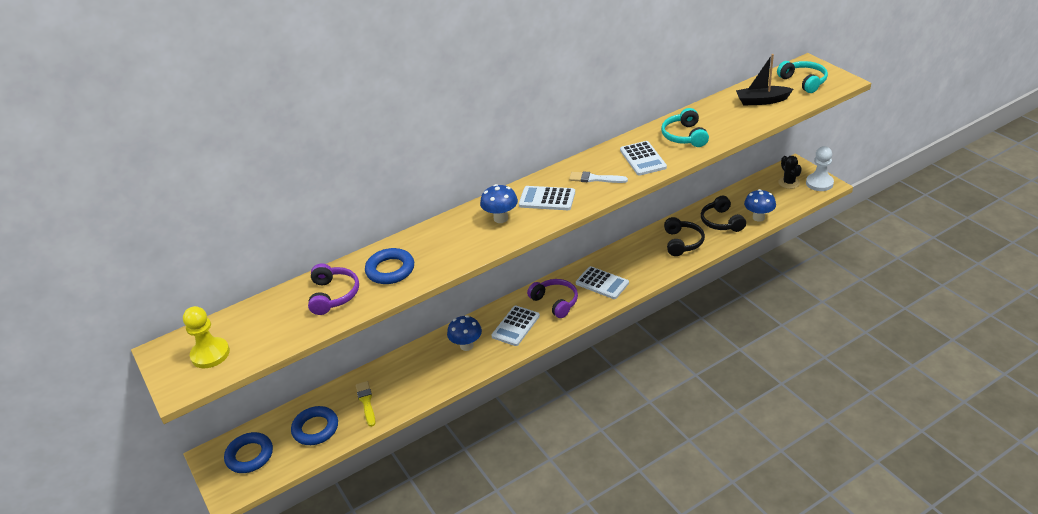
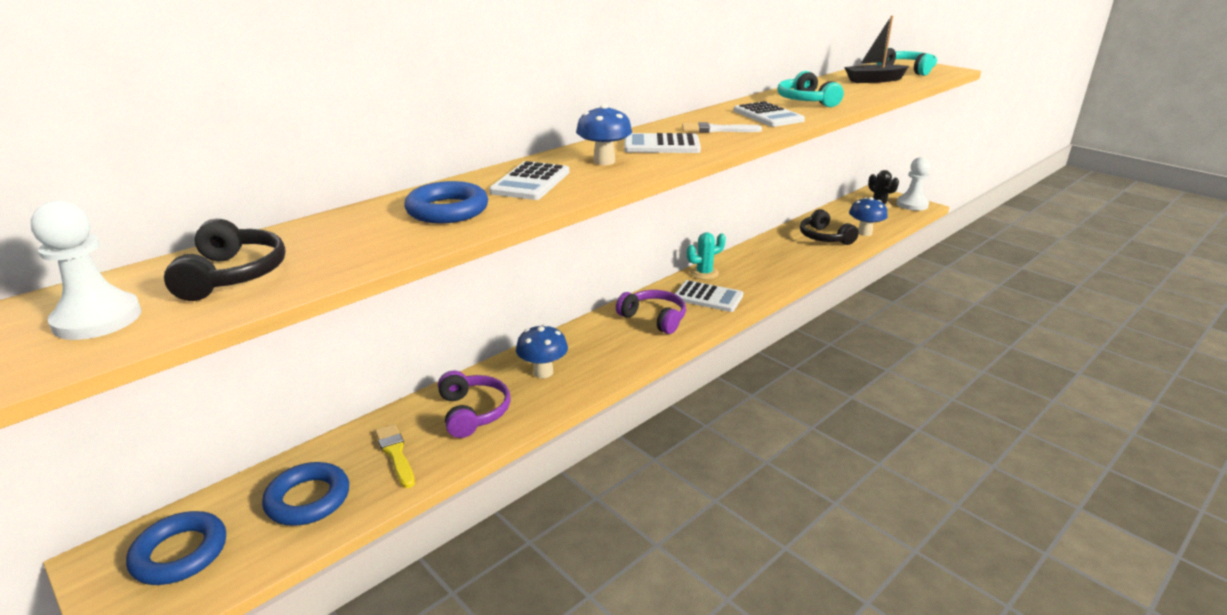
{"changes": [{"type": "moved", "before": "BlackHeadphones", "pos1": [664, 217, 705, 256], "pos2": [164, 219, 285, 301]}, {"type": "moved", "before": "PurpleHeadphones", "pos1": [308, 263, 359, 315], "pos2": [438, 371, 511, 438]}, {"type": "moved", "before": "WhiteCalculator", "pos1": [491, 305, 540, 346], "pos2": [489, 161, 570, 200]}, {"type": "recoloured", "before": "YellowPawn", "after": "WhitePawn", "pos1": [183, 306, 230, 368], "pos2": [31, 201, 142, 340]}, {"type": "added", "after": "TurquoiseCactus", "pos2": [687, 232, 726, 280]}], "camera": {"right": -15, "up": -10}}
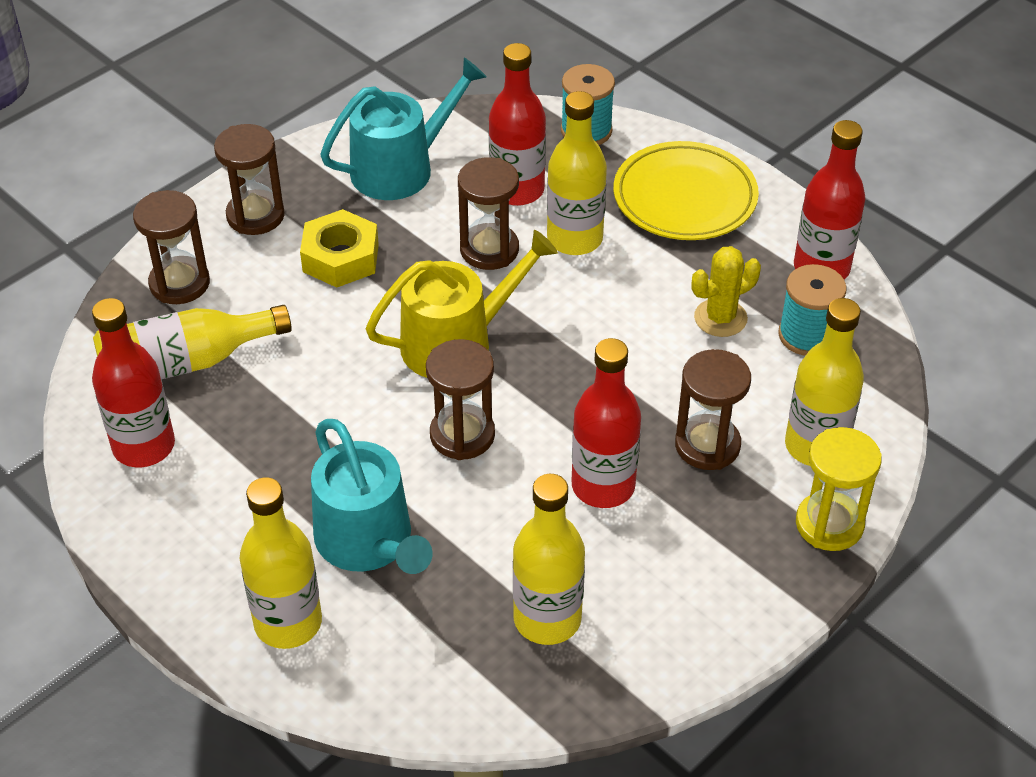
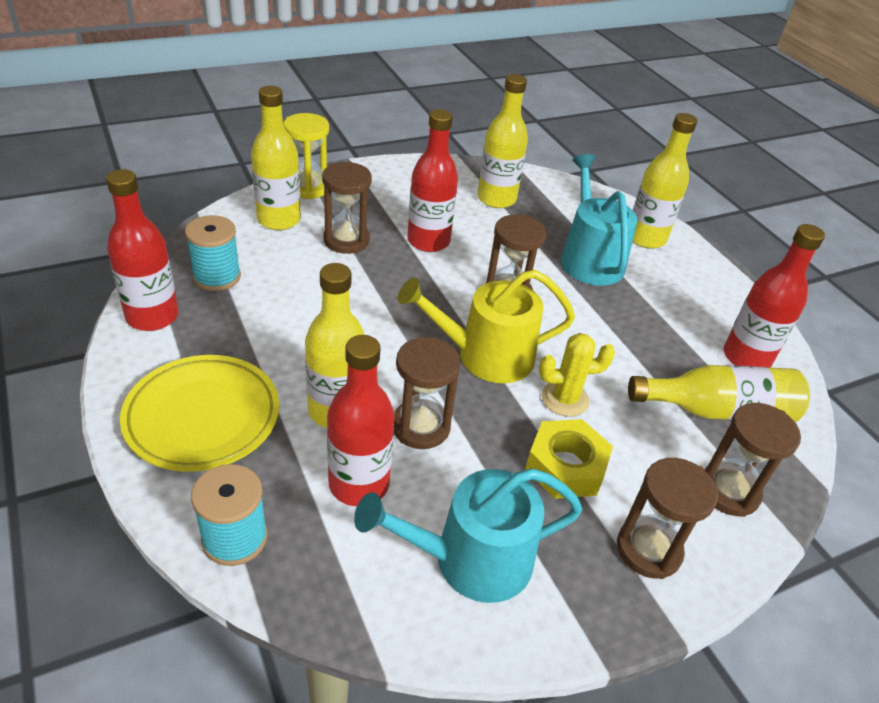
{"changes": [{"type": "moved", "before": "YellowCactus", "pos1": [692, 246, 761, 337], "pos2": [539, 333, 615, 417]}], "camera": {"right": -165, "up": -5}}
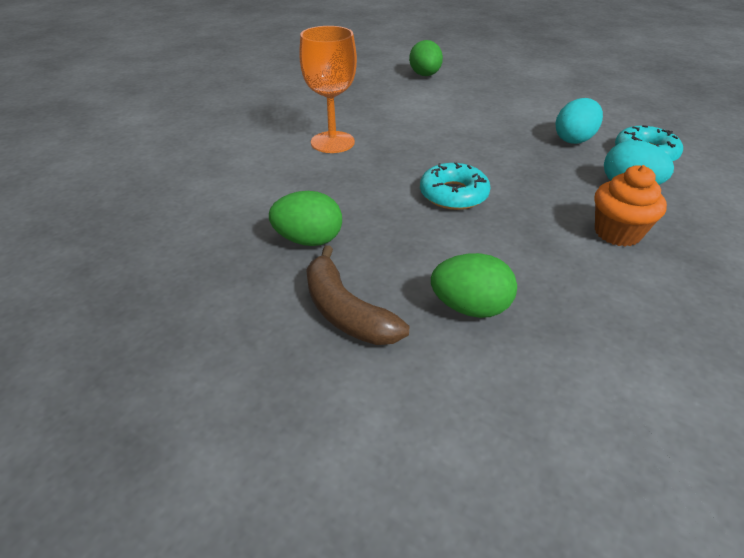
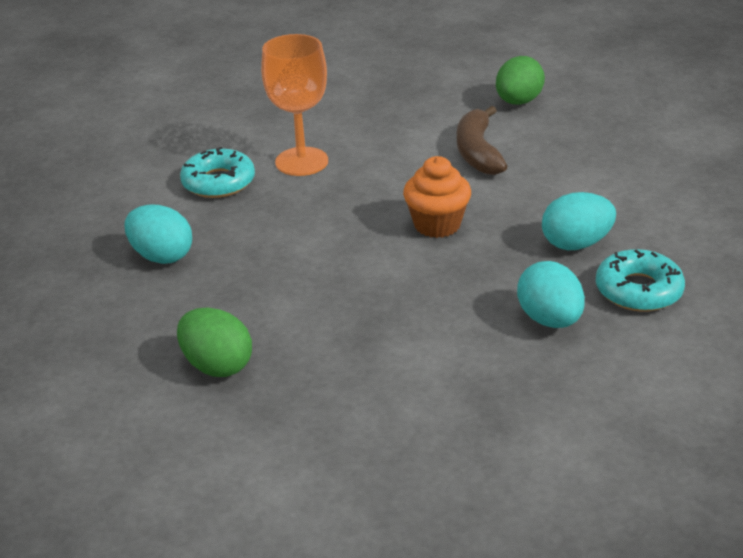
{"changes": [{"type": "moved", "before": "TurquoiseDonut", "pos1": [420, 162, 490, 210], "pos2": [180, 147, 255, 198]}, {"type": "moved", "before": "OrangeCupcake", "pos1": [595, 165, 667, 246], "pos2": [403, 156, 471, 238]}, {"type": "recoloured", "before": "GreenEgg", "after": "TurquoiseEgg", "pos1": [269, 191, 342, 246], "pos2": [124, 205, 192, 264]}, {"type": "moved", "before": "BrownBanana", "pos1": [306, 245, 409, 345], "pos2": [457, 106, 507, 175]}], "camera": {"right": 35, "up": -5}}
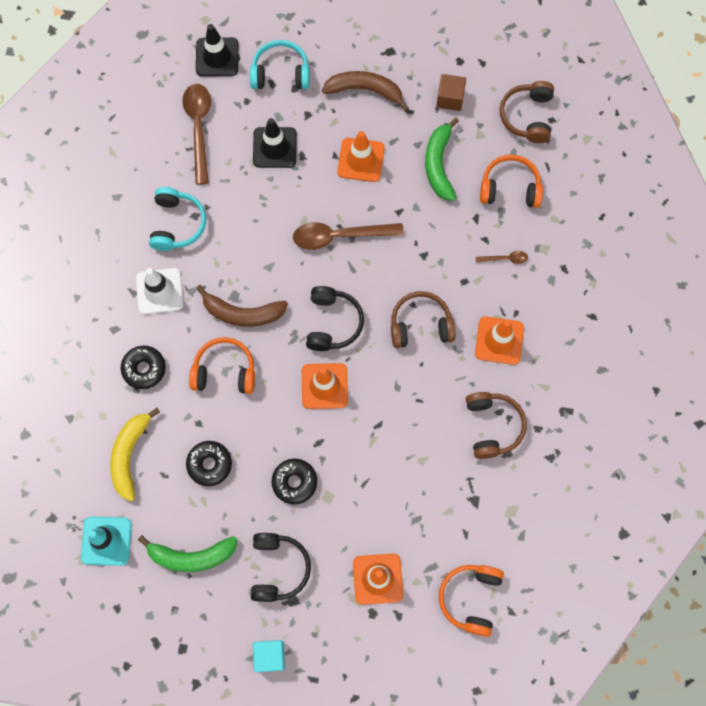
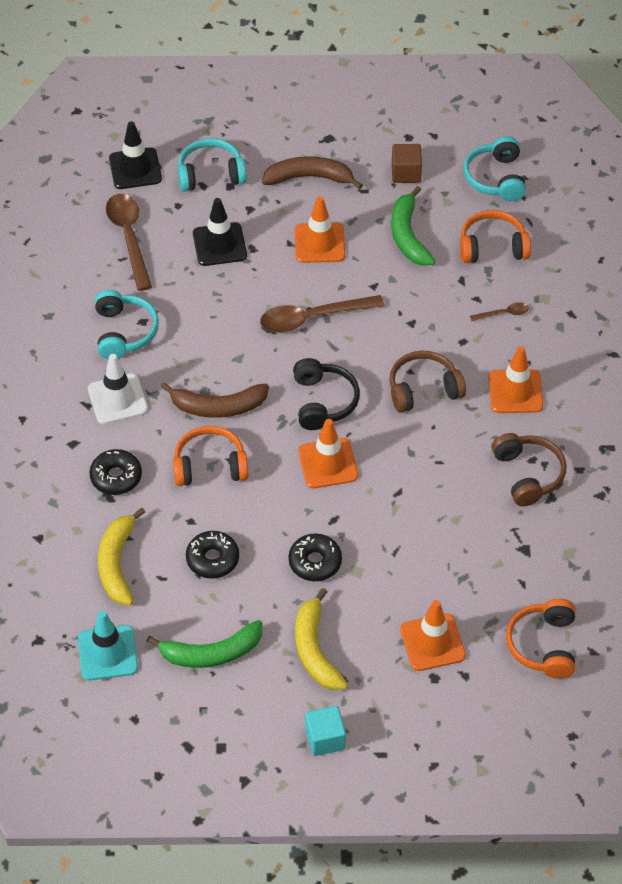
{"changes": [{"type": "recoloured", "before": "BrownHeadphones", "after": "TurquoiseHeadphones", "pos1": [500, 81, 554, 143], "pos2": [463, 136, 526, 201]}, {"type": "replaced", "before": "BlackHeadphones", "after": "YellowBanana", "pos1": [251, 533, 311, 602], "pos2": [295, 588, 348, 690]}], "camera": {"right": -10, "up": -20}}
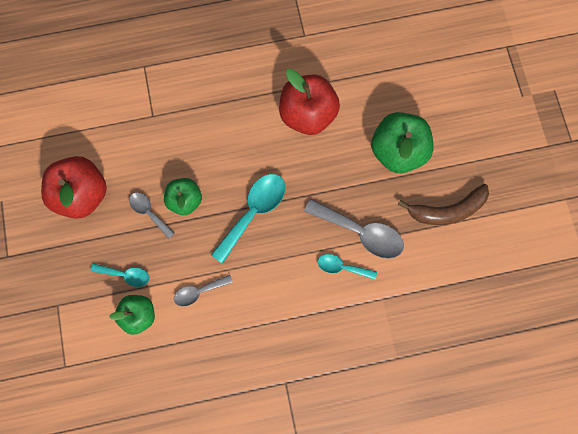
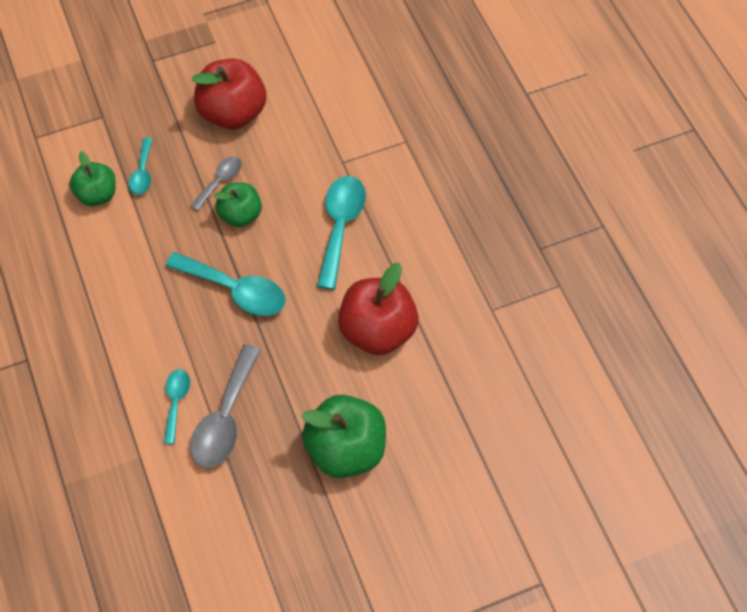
{"changes": [{"type": "removed", "before": "BrownBanana", "pos1": [398, 184, 489, 225]}, {"type": "removed", "before": "GreySpoon", "pos1": [174, 275, 233, 306]}, {"type": "added", "after": "TurquoiseSpoon", "pos2": [317, 176, 366, 290]}], "camera": {"right": 80, "up": -15}}
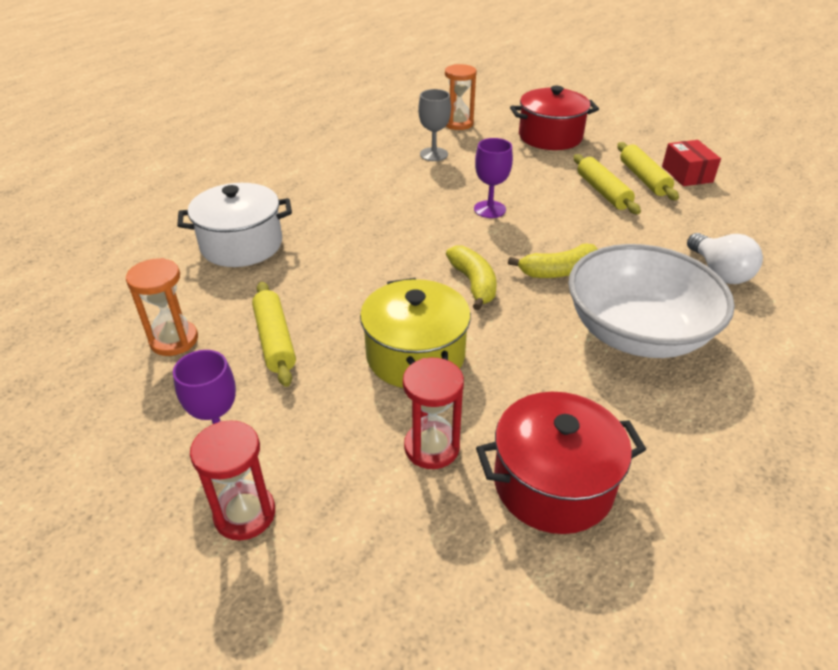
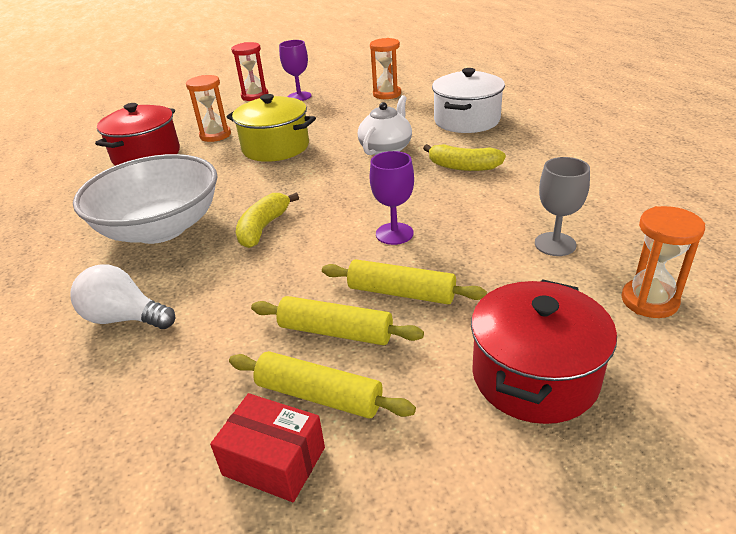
{"changes": [{"type": "moved", "before": "YellowBanana", "pos1": [446, 246, 497, 311], "pos2": [423, 144, 506, 171]}, {"type": "moved", "before": "YellowRollingPin", "pos1": [252, 282, 296, 387], "pos2": [322, 259, 487, 304]}, {"type": "recoloured", "before": "RedHourglass", "after": "OrangeHourglass", "pos1": [403, 358, 464, 469], "pos2": [186, 75, 231, 142]}, {"type": "added", "after": "WhiteTeapot", "pos2": [358, 95, 412, 155]}], "camera": {"right": 130, "up": -5}}
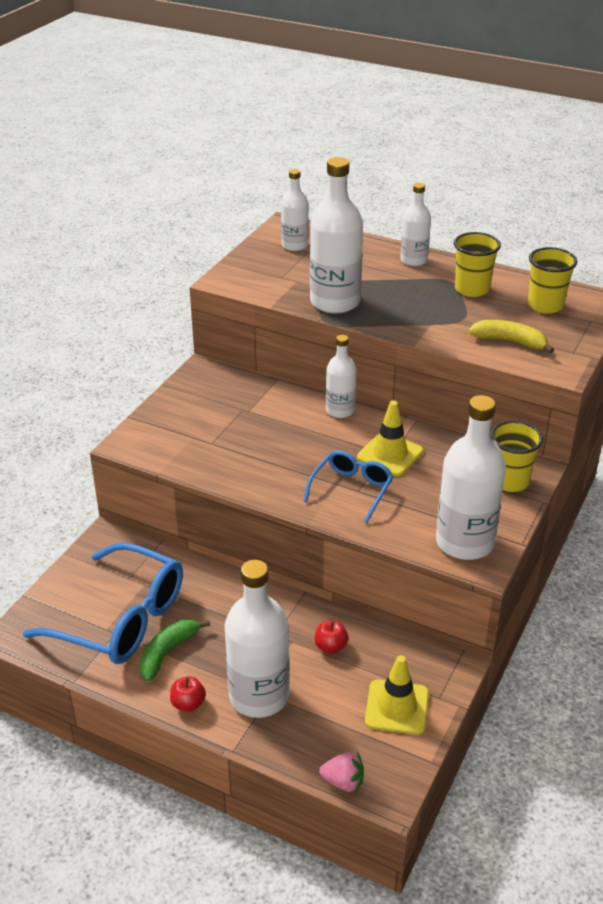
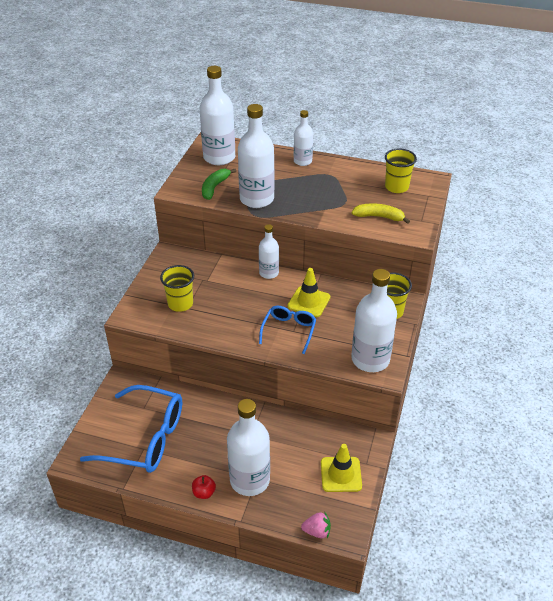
{"changes": [{"type": "resized", "before": "WhiteBottle", "pos1": [281, 169, 309, 251], "pos2": [200, 66, 235, 165], "scale": 1.74}, {"type": "moved", "before": "YellowCup", "pos1": [454, 232, 501, 297], "pos2": [160, 265, 194, 312]}, {"type": "moved", "before": "GreenBanana", "pos1": [139, 619, 210, 682], "pos2": [202, 169, 236, 200]}, {"type": "removed", "before": "RedApple", "pos1": [315, 621, 348, 654]}], "camera": {"right": -10, "up": 5}}
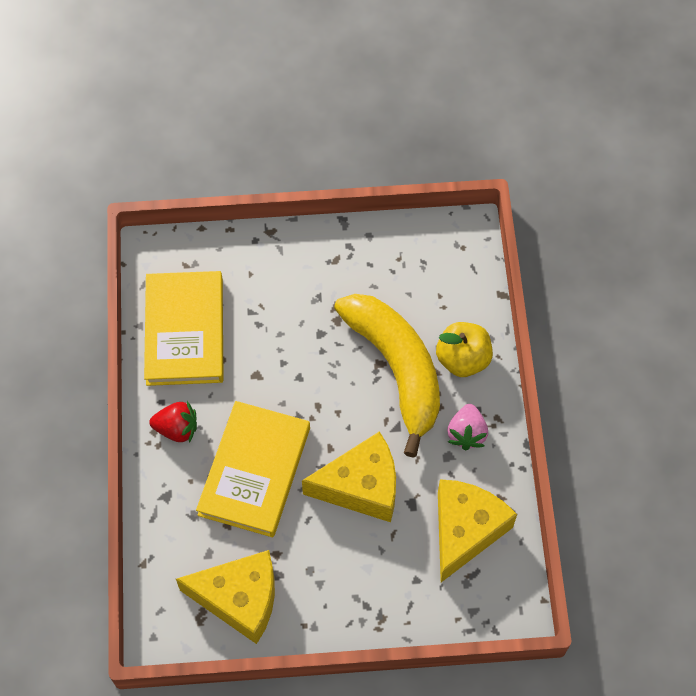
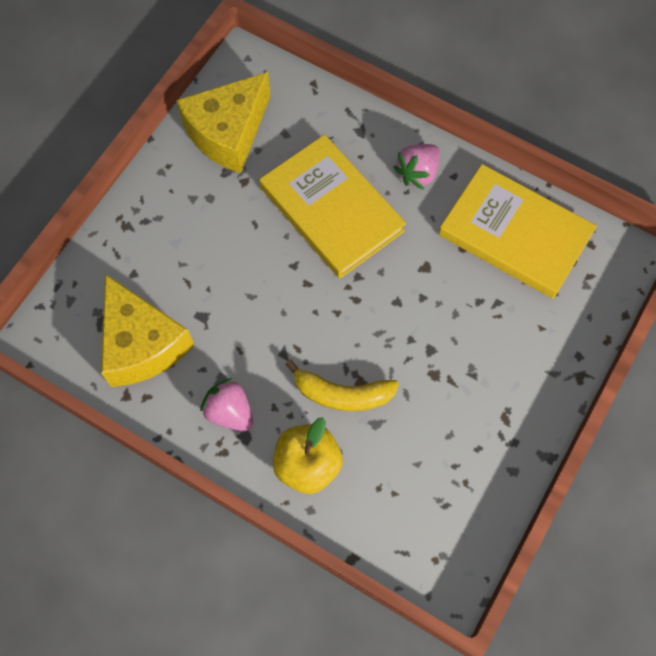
{"changes": [{"type": "resized", "before": "YellowBanana", "pos1": [334, 294, 440, 457], "pos2": [285, 360, 399, 411], "scale": 0.53}, {"type": "recoloured", "before": "RedStrawberry", "after": "PinkStrawberry", "pos1": [149, 401, 197, 443], "pos2": [394, 144, 440, 190]}, {"type": "removed", "before": "YellowCheese", "pos1": [302, 431, 396, 522]}], "camera": {"right": 125, "up": 5}}
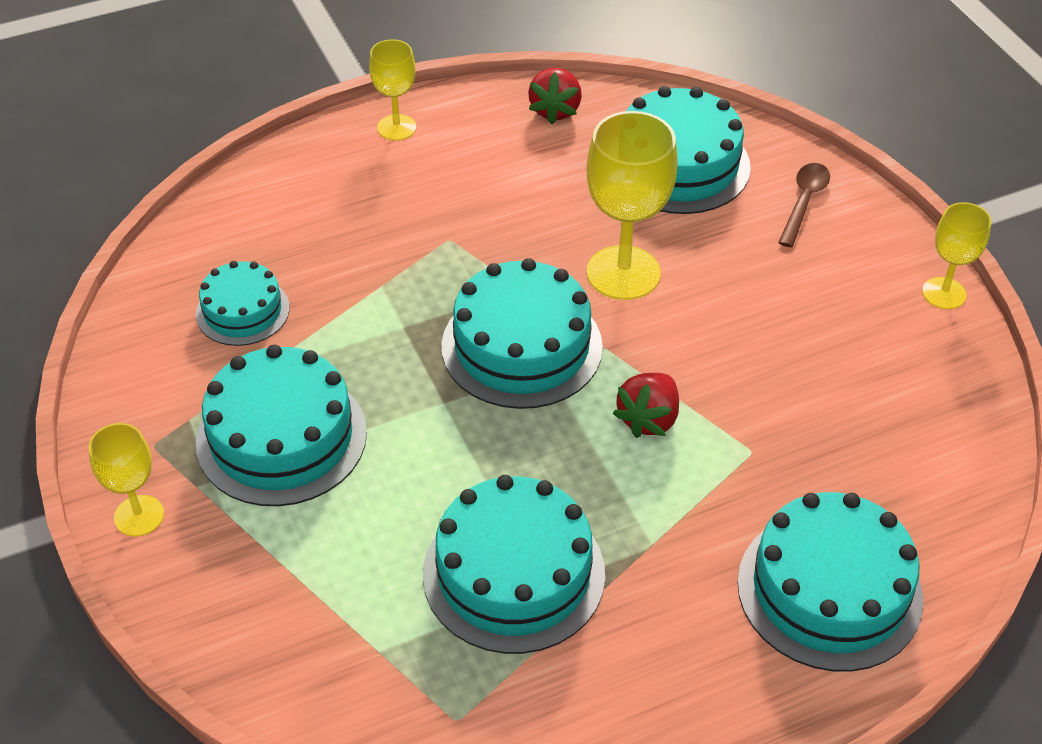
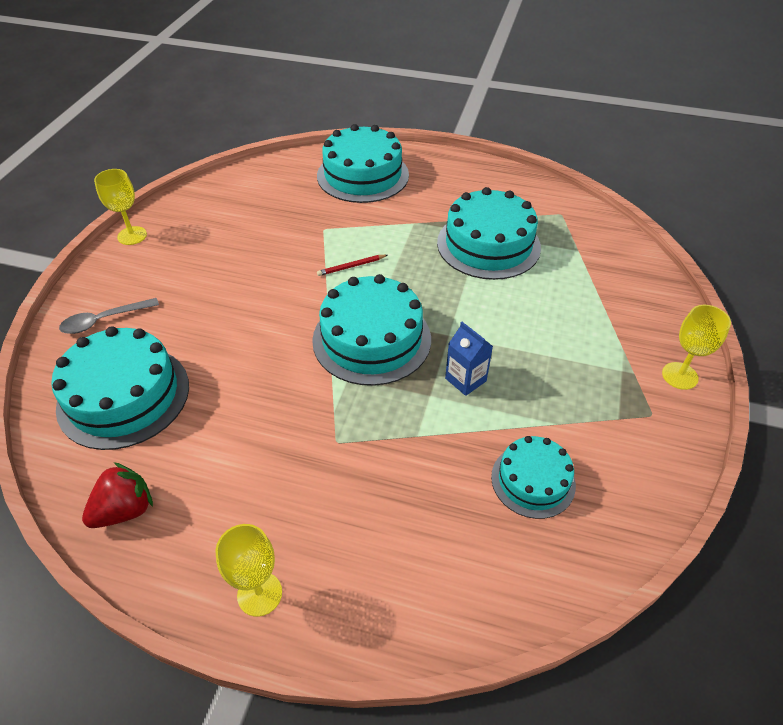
{"changes": [{"type": "removed", "before": "YellowGoblet", "pos1": [586, 111, 678, 300]}, {"type": "recoloured", "before": "BrownSpoon", "after": "GreySpoon", "pos1": [778, 163, 830, 247], "pos2": [59, 298, 159, 334]}, {"type": "removed", "before": "TurquoiseCake", "pos1": [196, 345, 367, 506]}, {"type": "replaced", "before": "RedStrawberry", "after": "RedPencil", "pos1": [613, 373, 679, 438], "pos2": [317, 255, 387, 276]}, {"type": "added", "after": "BlueCarton", "pos2": [445, 322, 493, 396]}], "camera": {"right": -140, "up": 0}}
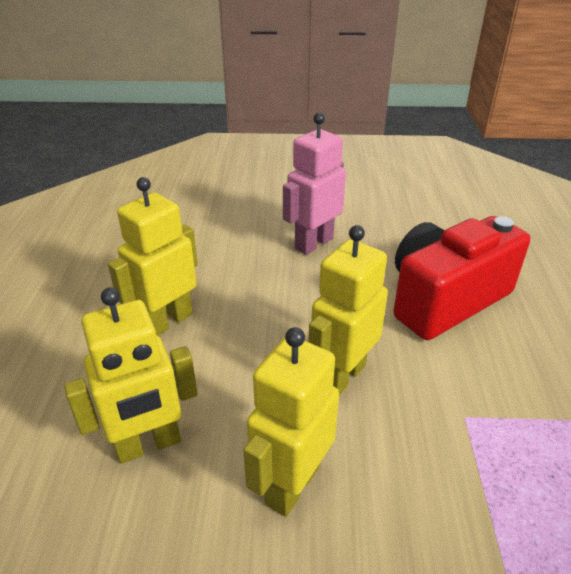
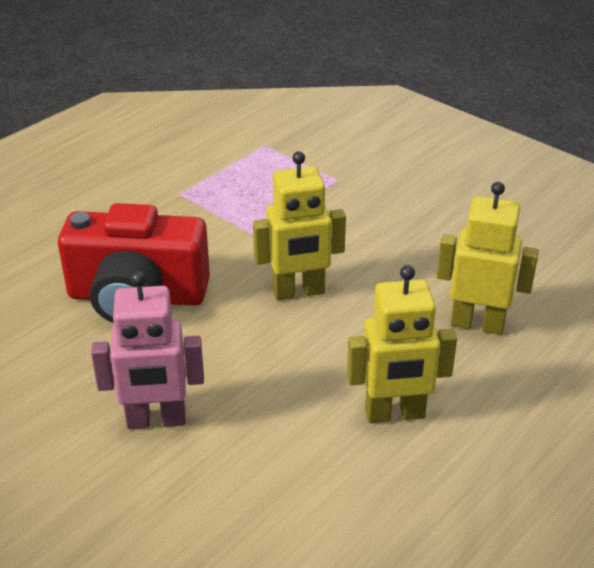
{"changes": [{"type": "removed", "before": "YellowRobot", "pos1": [243, 327, 339, 517]}], "camera": {"right": -140, "up": 0}}
